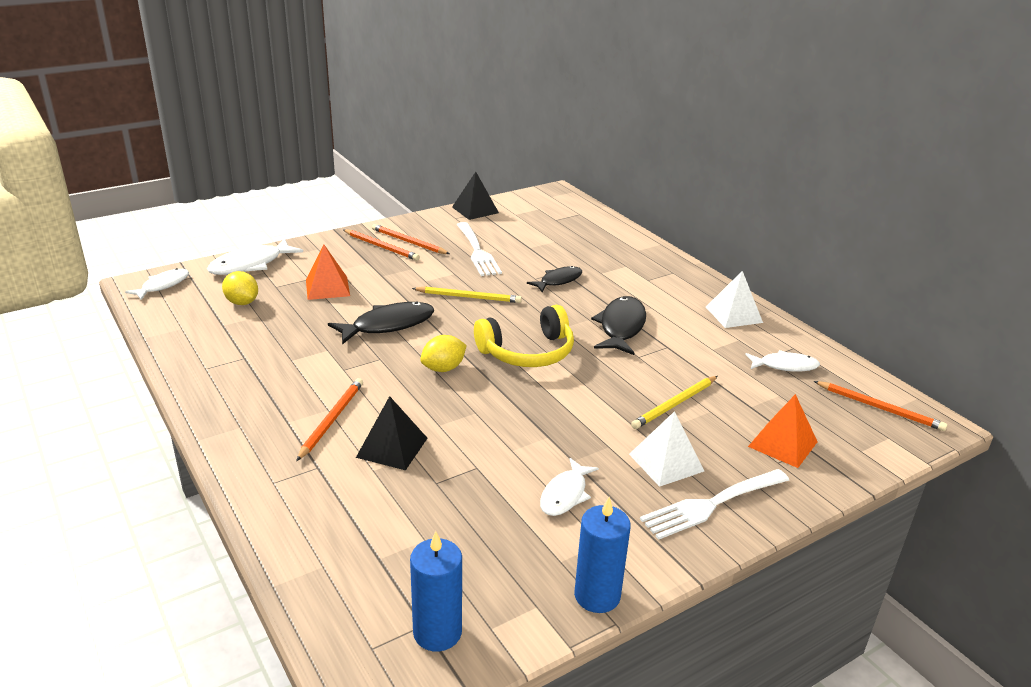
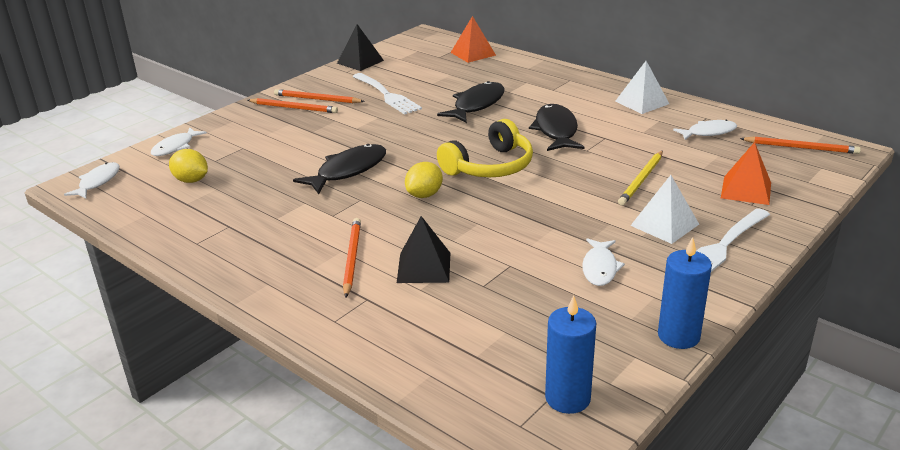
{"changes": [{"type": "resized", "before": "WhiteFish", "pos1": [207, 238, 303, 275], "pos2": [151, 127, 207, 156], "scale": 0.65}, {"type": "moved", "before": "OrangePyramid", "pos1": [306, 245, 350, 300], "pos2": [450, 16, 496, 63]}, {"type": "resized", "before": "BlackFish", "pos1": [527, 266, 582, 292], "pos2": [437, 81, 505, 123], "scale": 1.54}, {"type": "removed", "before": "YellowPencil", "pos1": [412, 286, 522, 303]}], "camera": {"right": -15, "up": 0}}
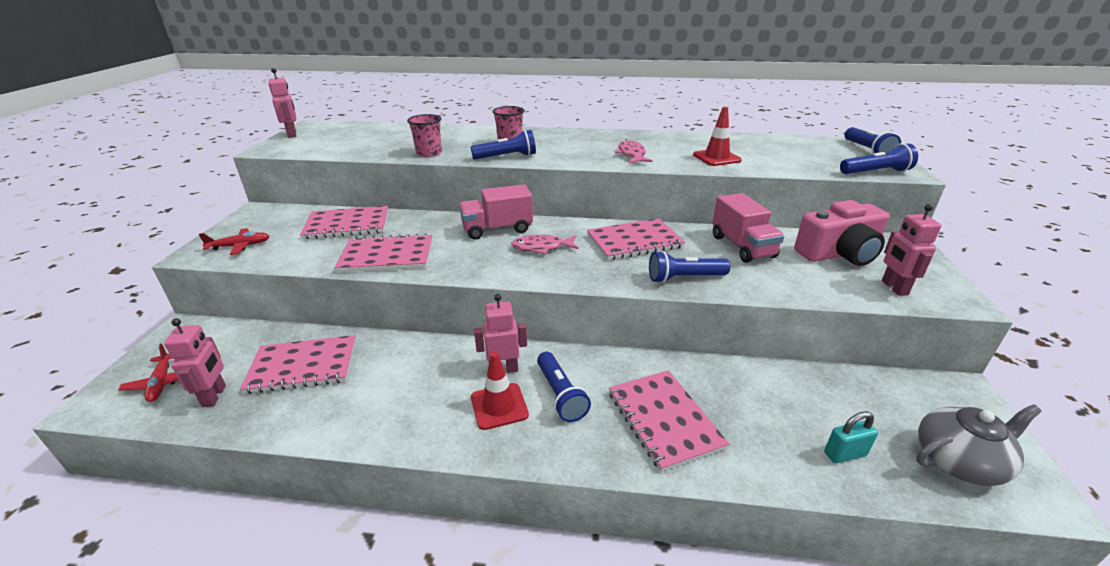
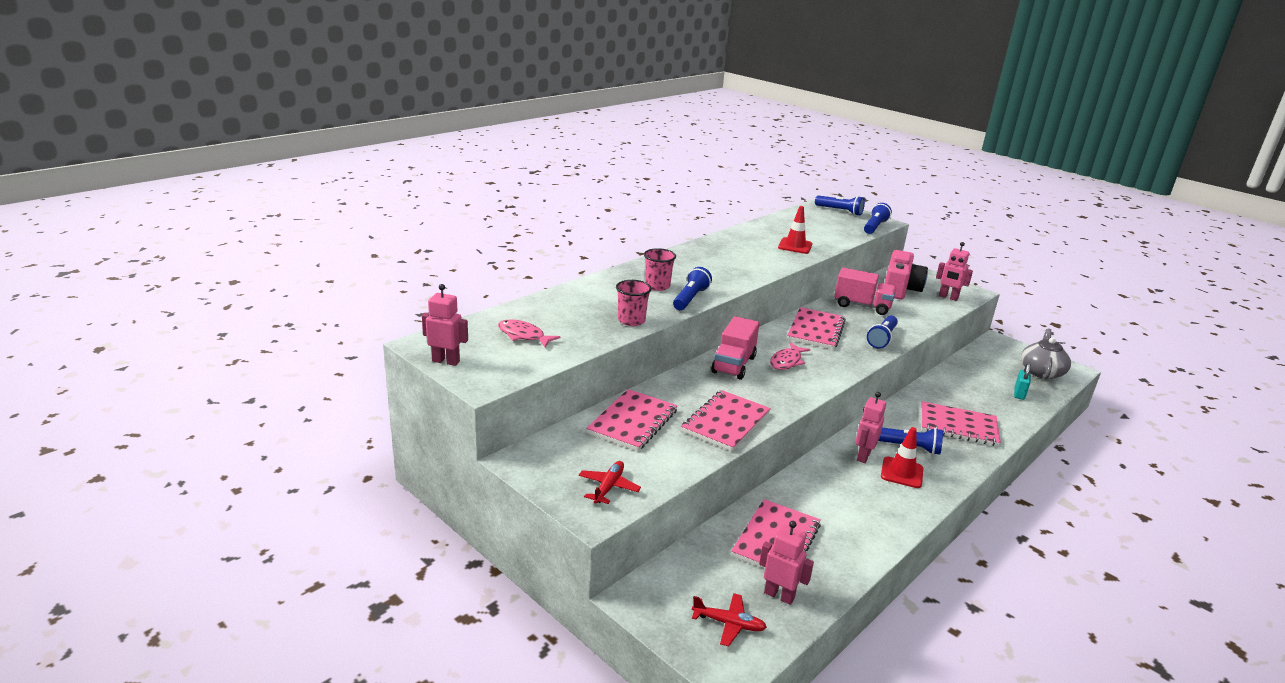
{"changes": [{"type": "moved", "before": "PinkFish", "pos1": [615, 139, 652, 163], "pos2": [498, 319, 561, 347]}], "camera": {"right": -55, "up": -5}}
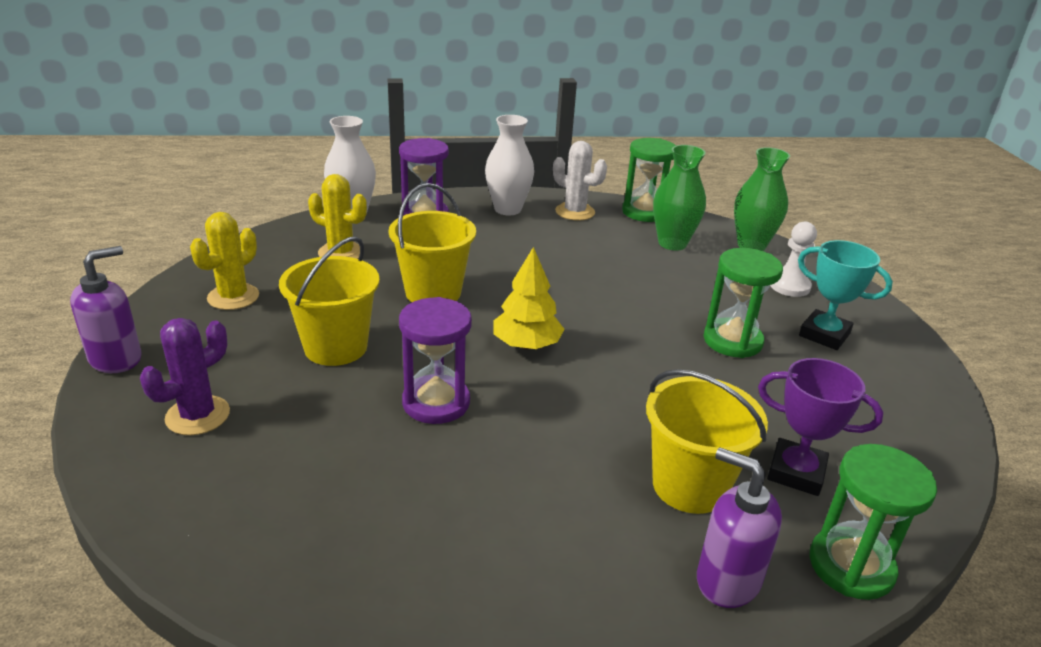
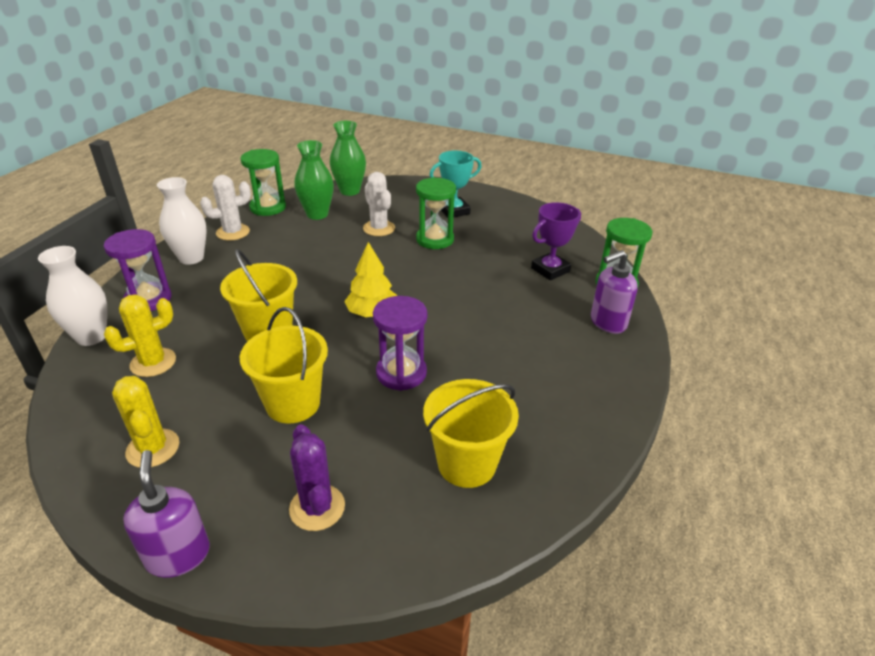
{"changes": [{"type": "removed", "before": "WhitePawn", "pos1": [770, 221, 817, 297]}, {"type": "moved", "before": "YellowBucket", "pos1": [646, 369, 768, 514], "pos2": [423, 379, 519, 488]}, {"type": "added", "after": "WhiteCactus", "pos2": [363, 172, 395, 236]}], "camera": {"right": -60, "up": 5}}
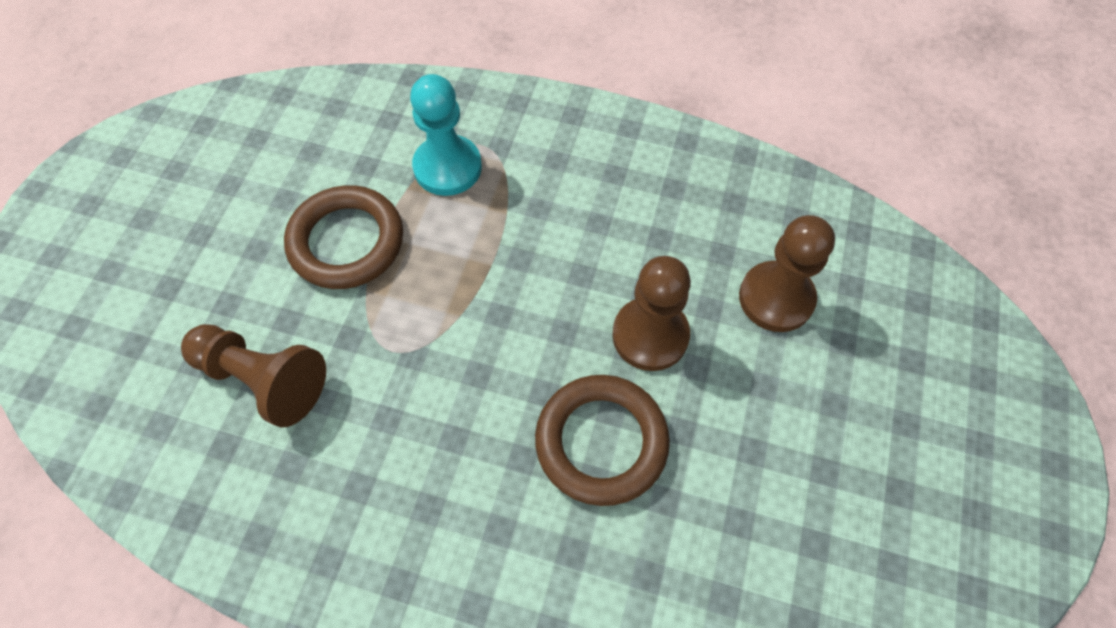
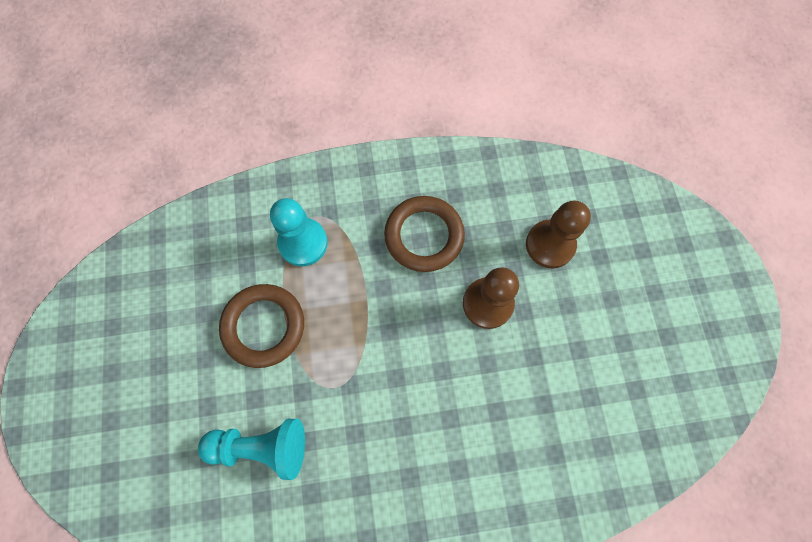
{"changes": [{"type": "recoloured", "before": "BrownPawn", "after": "TurquoisePawn", "pos1": [181, 324, 326, 427], "pos2": [198, 419, 305, 480]}, {"type": "moved", "before": "BrownRing", "pos1": [535, 375, 670, 506], "pos2": [384, 196, 465, 272]}], "camera": {"right": -25, "up": 10}}
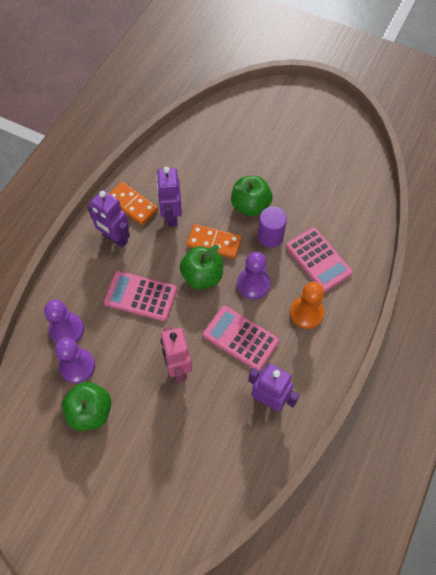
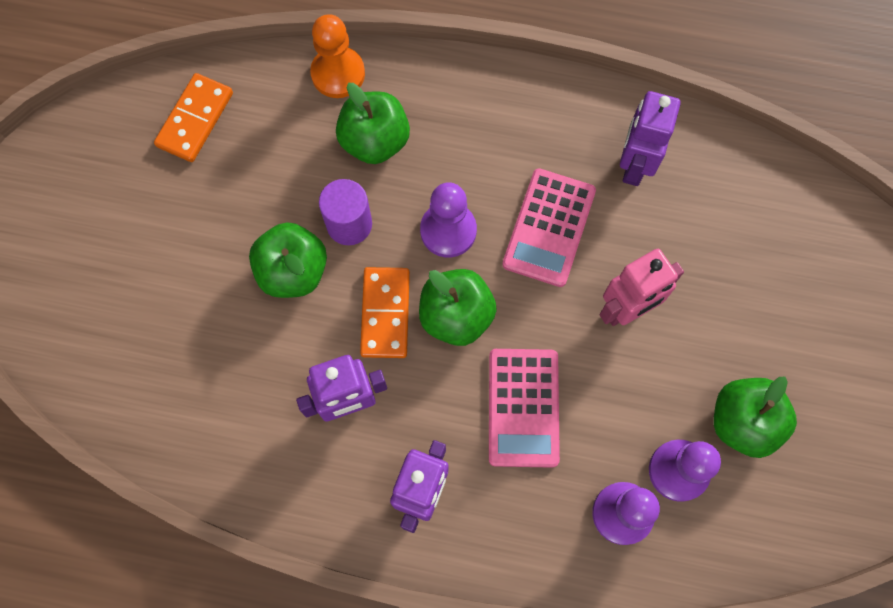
{"changes": [{"type": "moved", "before": "OrangeDomino", "pos1": [109, 182, 158, 225], "pos2": [154, 73, 233, 162]}, {"type": "replaced", "before": "PinkCalculator", "after": "GreenApple", "pos1": [286, 227, 353, 292], "pos2": [336, 83, 410, 164]}, {"type": "moved", "before": "OrangePawn", "pos1": [290, 282, 324, 329], "pos2": [310, 14, 365, 98]}], "camera": {"right": -105, "up": 10}}
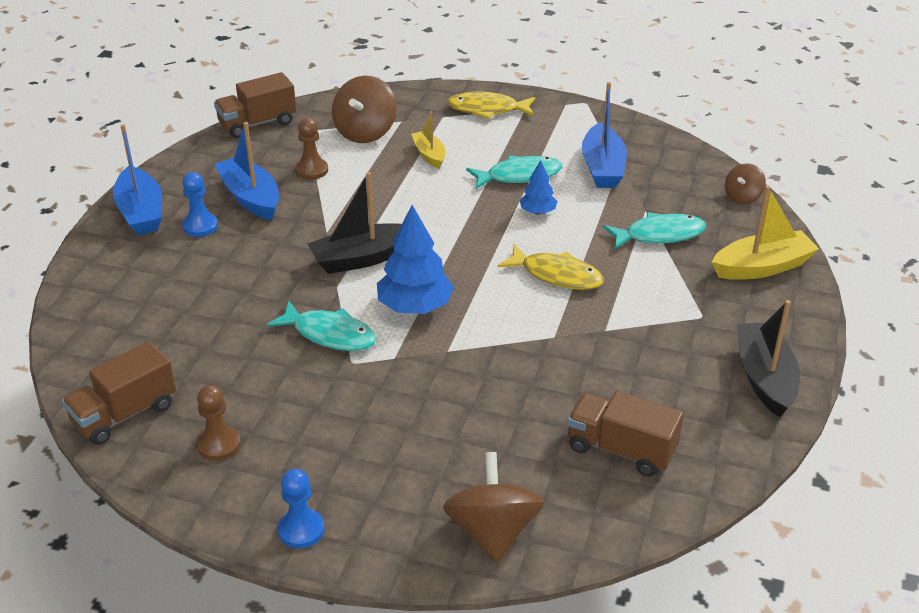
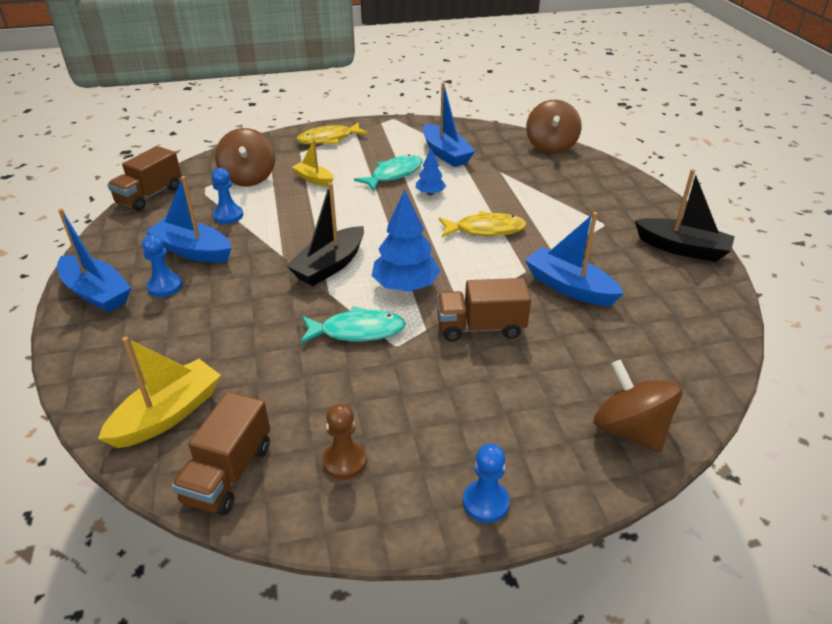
{"changes": [{"type": "recoloured", "before": "BrownPawn", "after": "BluePawn", "pos1": [295, 118, 328, 180], "pos2": [212, 168, 243, 224]}, {"type": "resized", "before": "BrownSpinningTop", "pos1": [725, 163, 766, 204], "pos2": [526, 100, 582, 154], "scale": 1.77}, {"type": "moved", "before": "YellowBoat", "pos1": [712, 185, 819, 280], "pos2": [98, 337, 221, 448]}, {"type": "removed", "before": "TurquoiseFish", "pos1": [603, 212, 706, 250]}, {"type": "turned", "before": "BlackBoat", "pos1": [737, 300, 800, 417], "pos2": [635, 169, 735, 262], "turn": 150}, {"type": "moved", "before": "BrownTruck", "pos1": [567, 391, 684, 477], "pos2": [437, 278, 531, 342]}, {"type": "added", "after": "BlueBoat", "pos2": [525, 212, 624, 306]}], "camera": {"right": -30, "up": 0}}
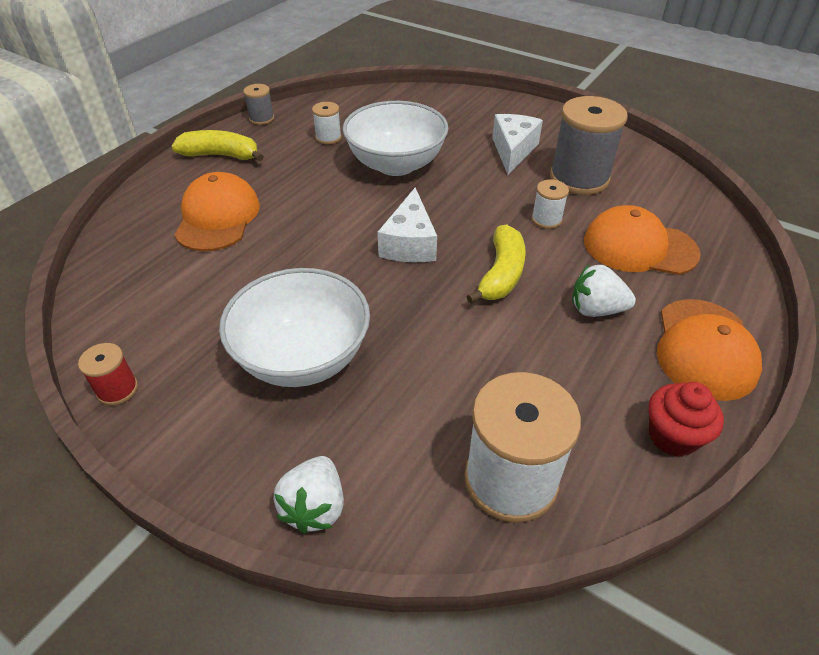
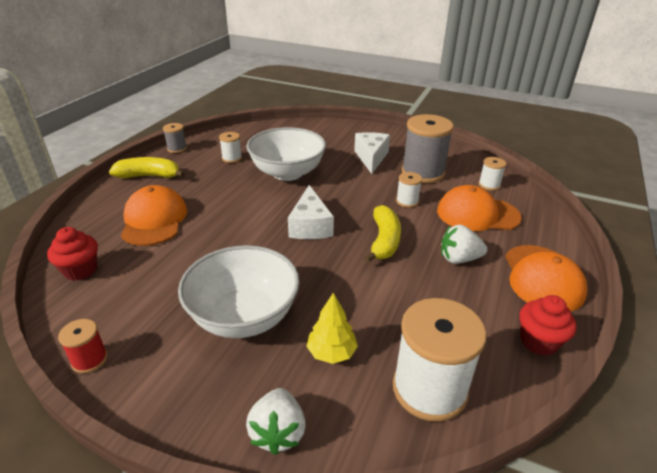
{"changes": [{"type": "added", "after": "WhiteSpool", "pos2": [479, 157, 506, 191]}, {"type": "added", "after": "RedCupcake", "pos2": [47, 227, 98, 281]}, {"type": "added", "after": "YellowTree", "pos2": [306, 293, 358, 364]}], "camera": {"right": -10, "up": -10}}
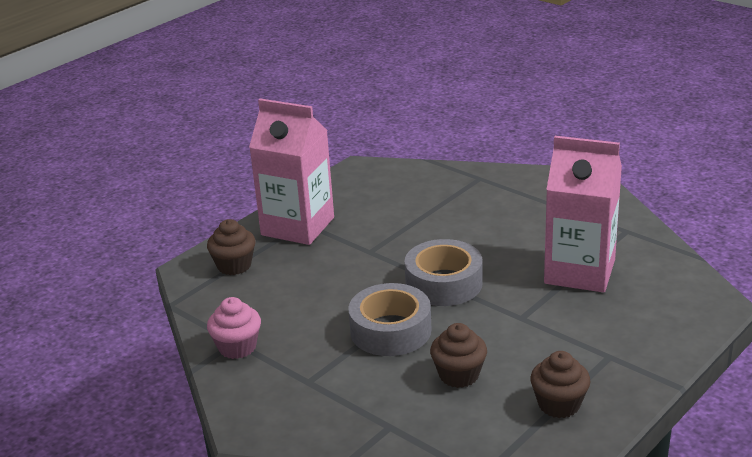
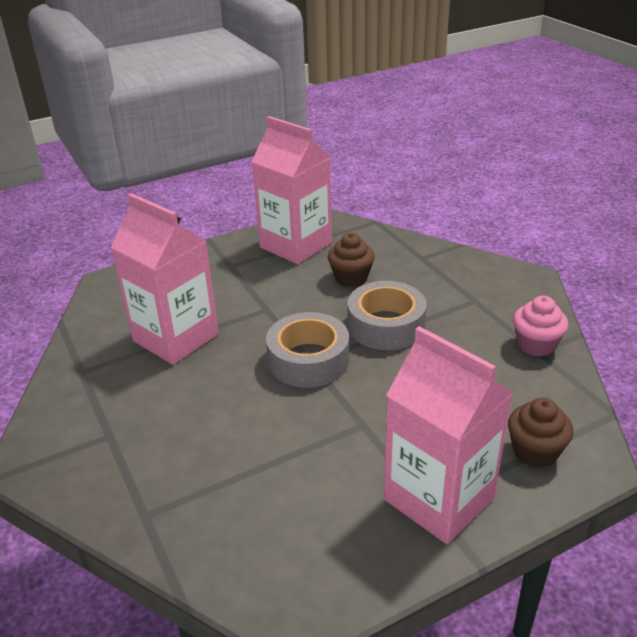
{"changes": [{"type": "replaced", "before": "BrownCupcake", "after": "PinkCarton", "pos1": [530, 351, 591, 418], "pos2": [251, 116, 332, 264]}], "camera": {"right": -160, "up": 5}}
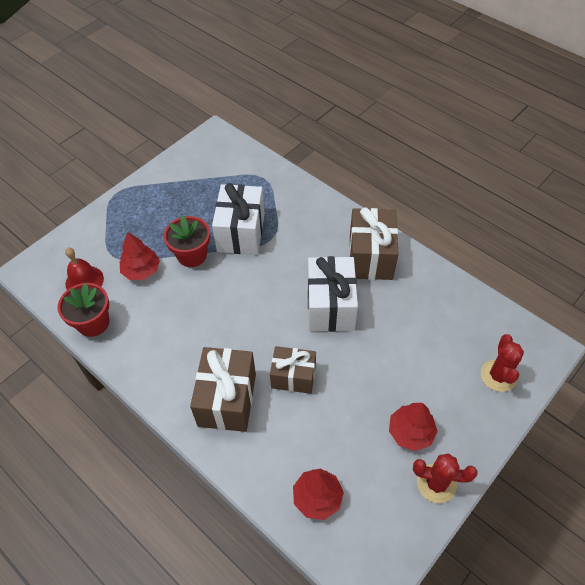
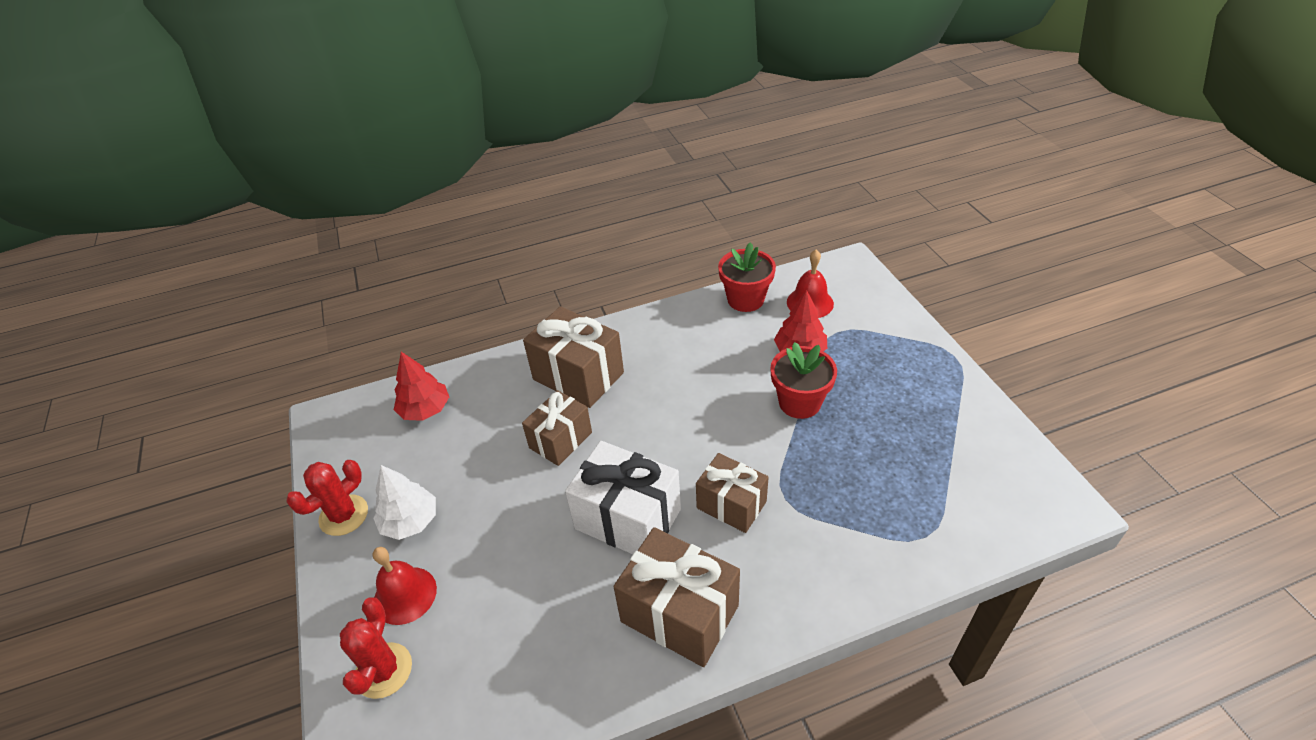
{"changes": [{"type": "removed", "before": "WhiteGift", "pos1": [212, 183, 265, 255]}, {"type": "turned", "before": "RedCactus", "pos1": [481, 334, 524, 392], "pos2": [340, 597, 412, 699], "turn": 60}, {"type": "recoloured", "before": "RedTree", "after": "WhiteTree", "pos1": [389, 403, 438, 451], "pos2": [373, 465, 436, 540]}, {"type": "added", "after": "BrownGift", "pos2": [696, 453, 769, 533]}, {"type": "added", "after": "RedBell", "pos2": [373, 547, 437, 625]}], "camera": {"right": 120, "up": -10}}
